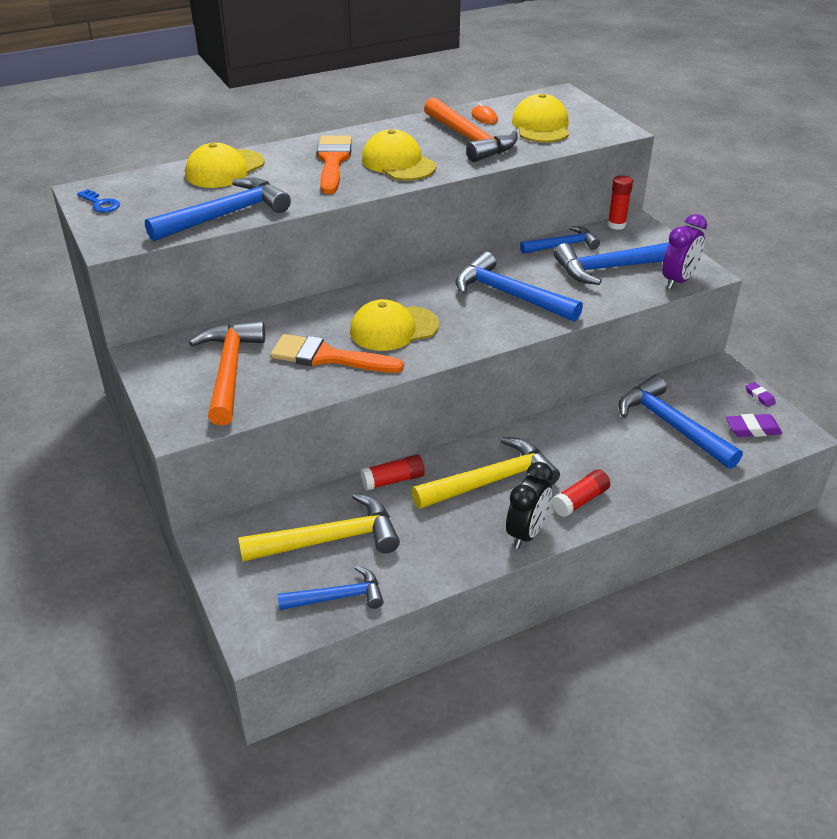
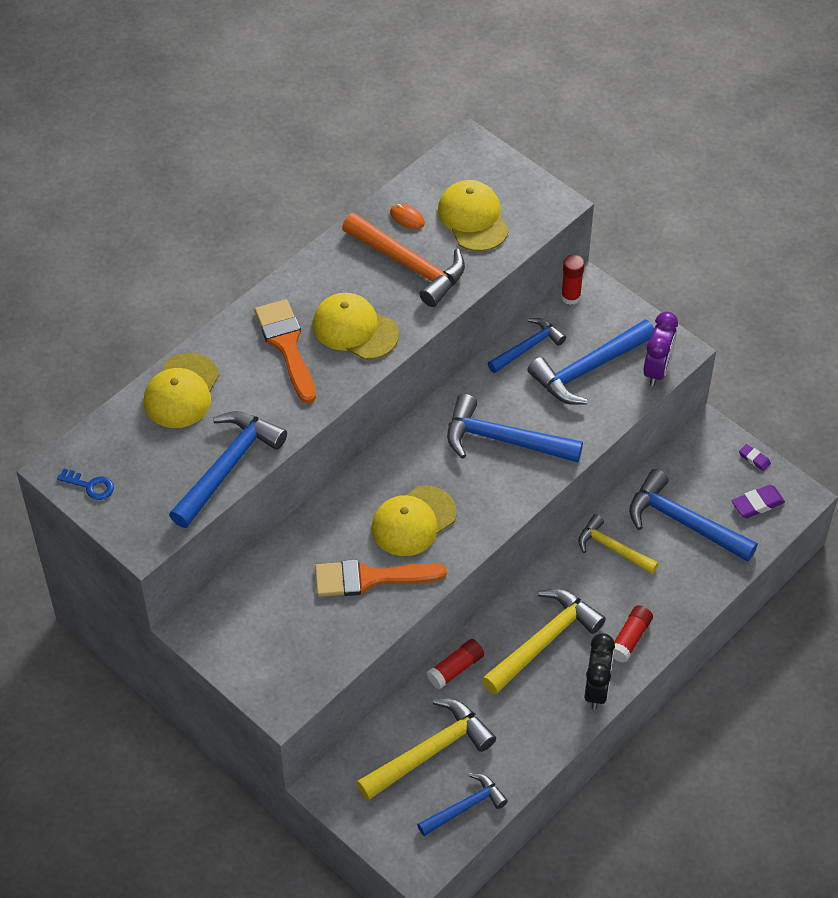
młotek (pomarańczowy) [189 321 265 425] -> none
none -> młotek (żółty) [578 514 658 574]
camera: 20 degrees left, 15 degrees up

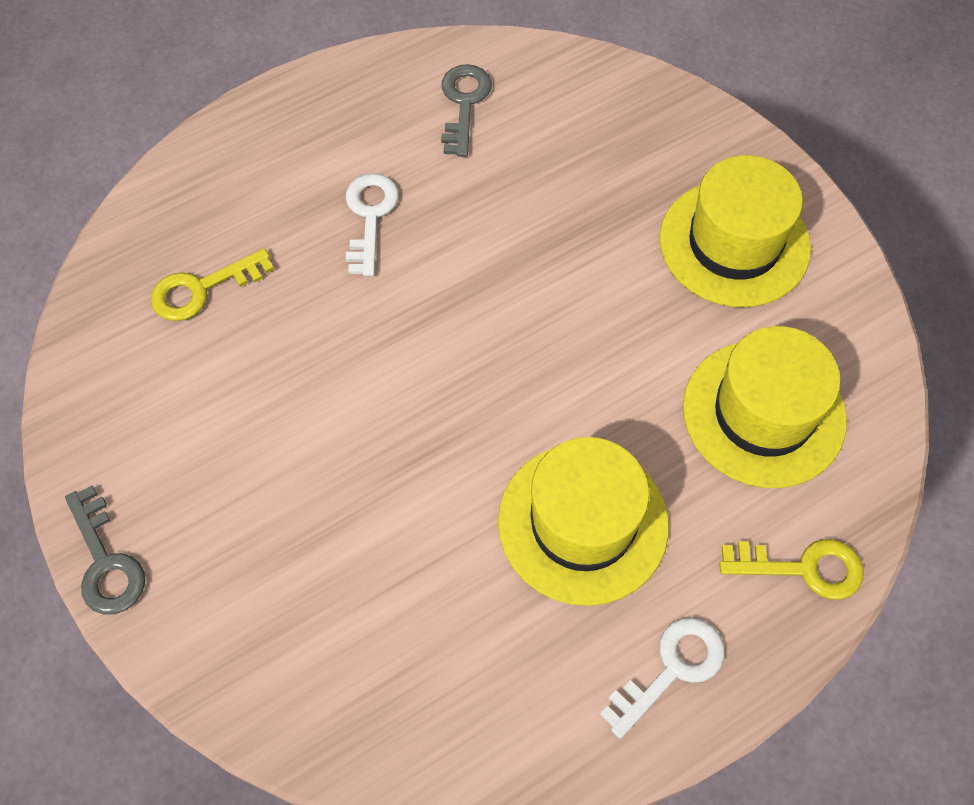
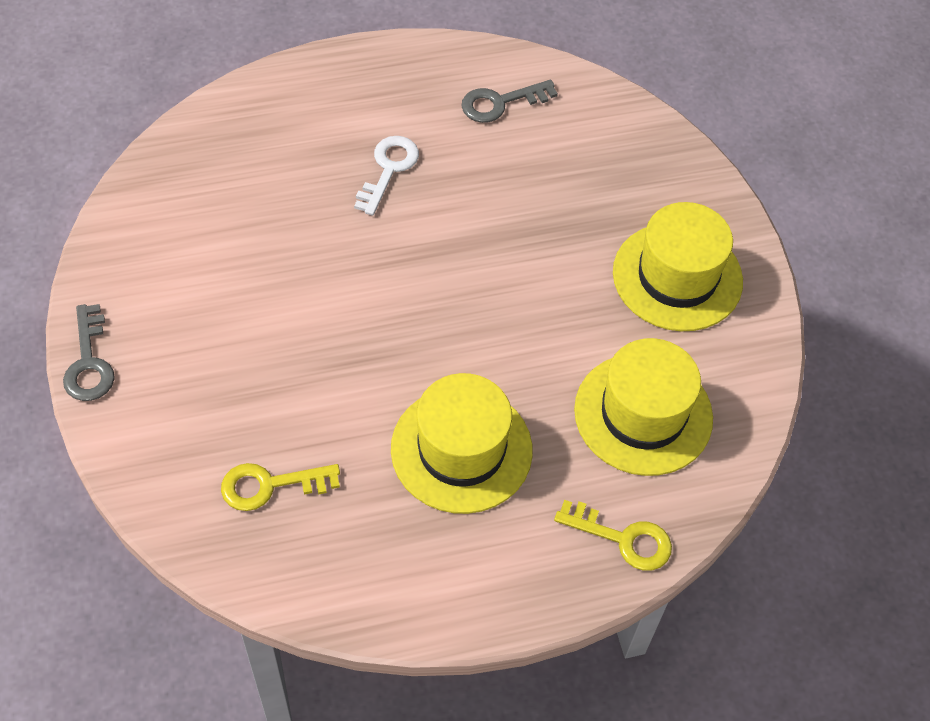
klucz (szary) [441 64 492 157] -> klucz (szary) [461 80 558 123], 135 degrees counterclockwise
klucz (żółty) [151 248 274 321] -> klucz (żółty) [221 463 340 511], moved
klucz (biały) [600 618 725 739] -> none
camera: 15 degrees right, 5 degrees down

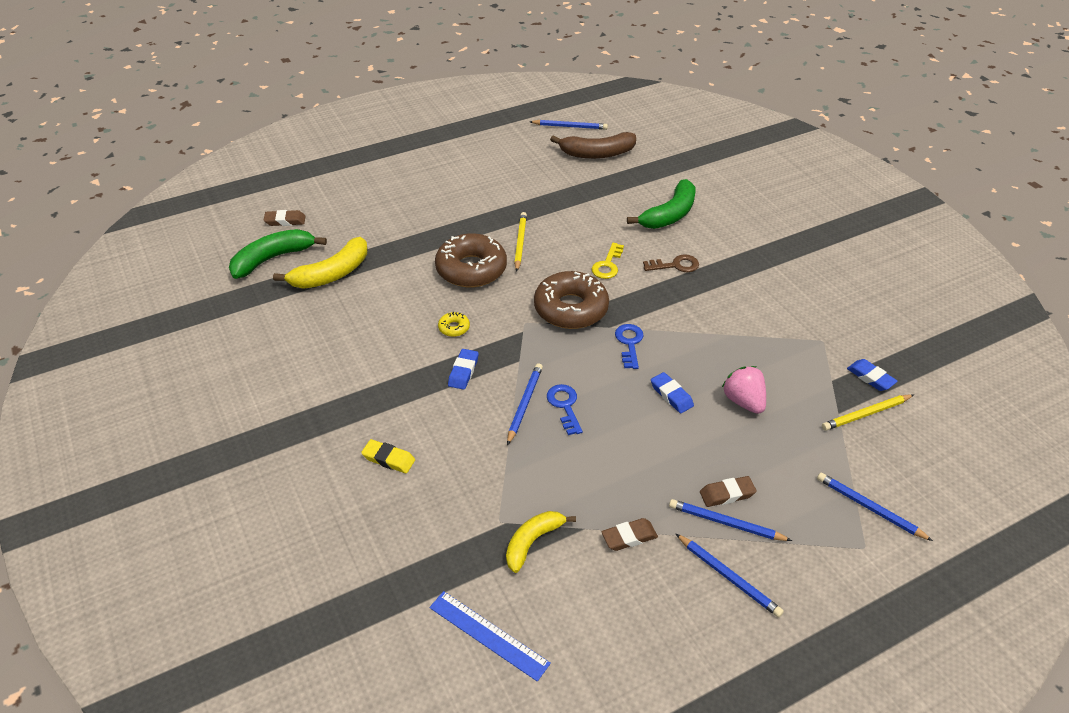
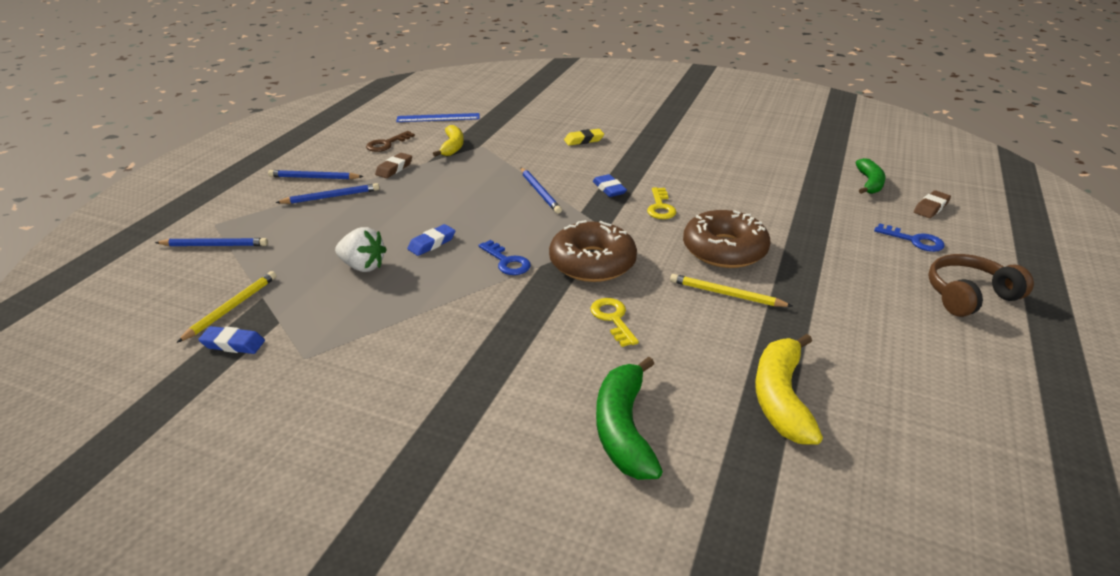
ołówek (niebieski) [530 120 608 130] -> none
banan (brązowy) [550 132 636 159] -> none
ołówek (żółty) [514 212 527 272] -> ołówek (żółty) [670 274 792 307], 150 degrees clockwise
banan (zielony) [229 229 327 279] -> banan (zielony) [856 158 886 194], x0.66
banan (żółty) [273 237 367 289] -> banan (żółty) [755 334 823 445], moved
klucz (brązowy) [643 254 699 272] -> klucz (brązowy) [366 131 415 152], moved
donut (żółty) [438 312 470 337] -> klucz (żółty) [647 187 676 219]
truskawka (różowy) [722 366 766 414] -> truskawka (biały) [335 227 387 272]
gumka do mazania (niebieski) [651 372 694 413] -> gumka do mazania (niebieski) [407 224 455 256], 60 degrees counterclockwise
klucz (niebieski) [547 384 583 435] -> klucz (niebieski) [874 223 945 252], moved
gumka do mazania (brązowy) [700 476 756 507] -> none
none -> słuchawki (brązowy) [928 254 1034 317]
camera: 140 degrees right, 10 degrees down

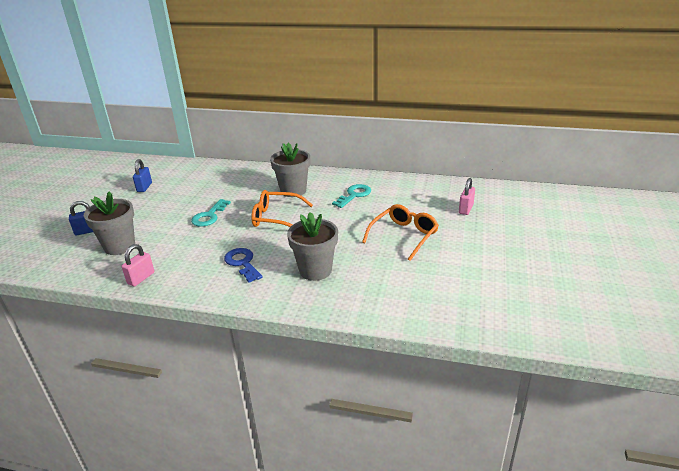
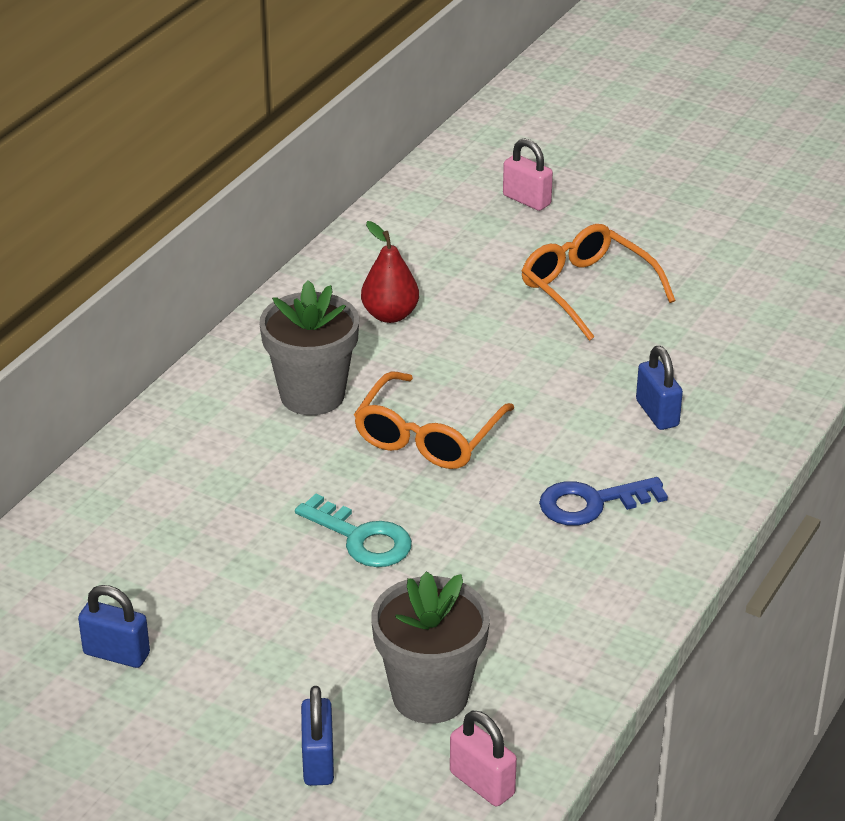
klucz (turkusowy) [332 184 371 208] -> gruszka (czerwony) [361 221 419 323]
doniczka (szary) [287 212 338 281] -> kłódka (niebieski) [636 346 683 430]
kłódka (różowy) [122 244 154 286] -> kłódka (różowy) [450 710 517 806], moved
camera: 75 degrees left, 5 degrees up

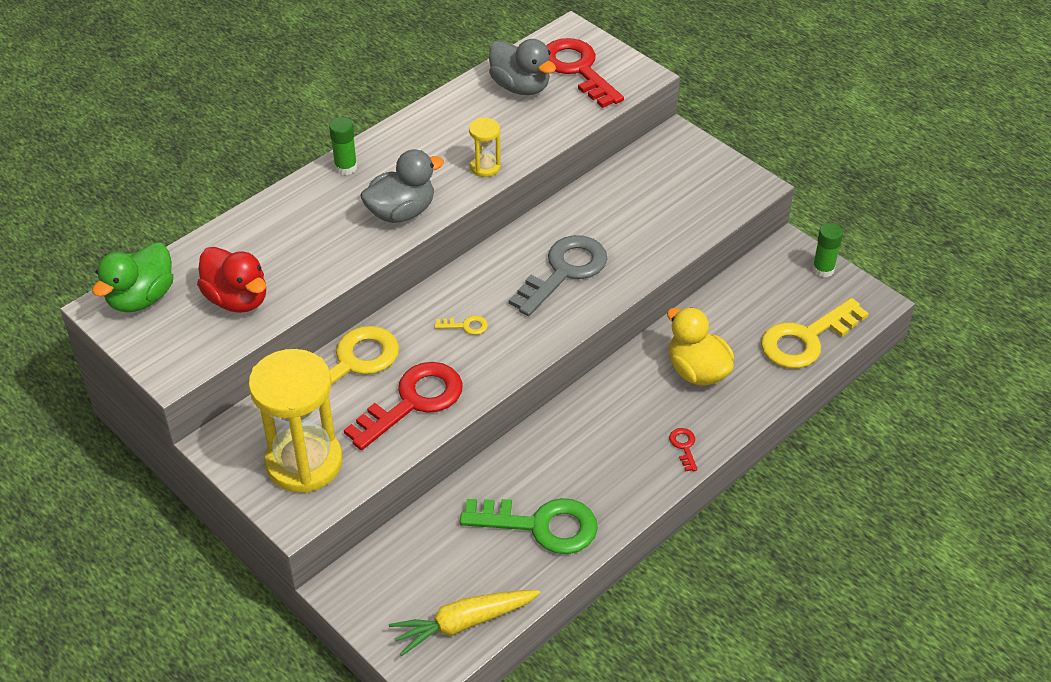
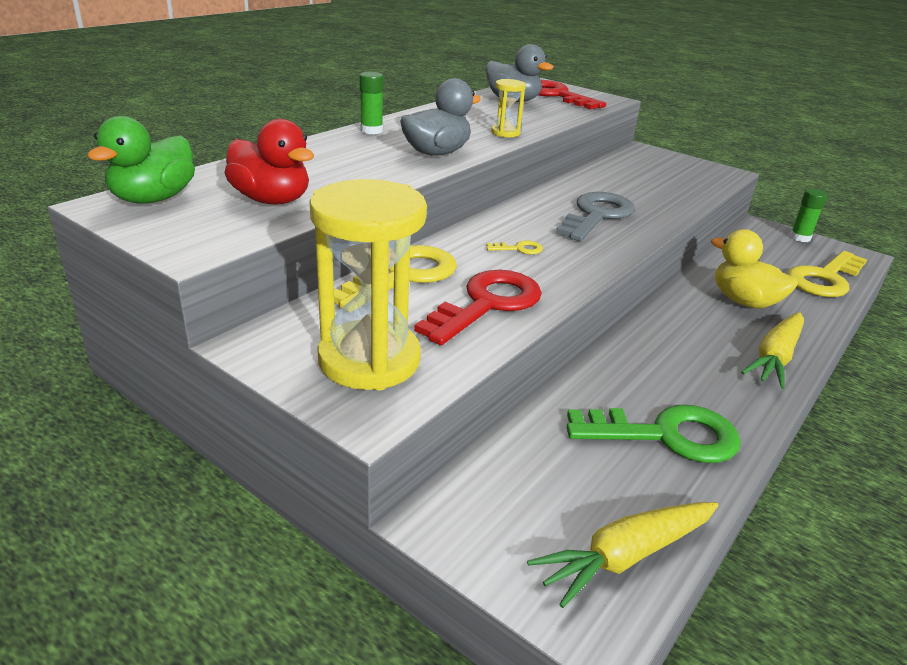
klucz (czerwony) [669 428 698 471] -> marchewka (żółty) [741 312 804 389]
camera: 10 degrees left, 15 degrees down

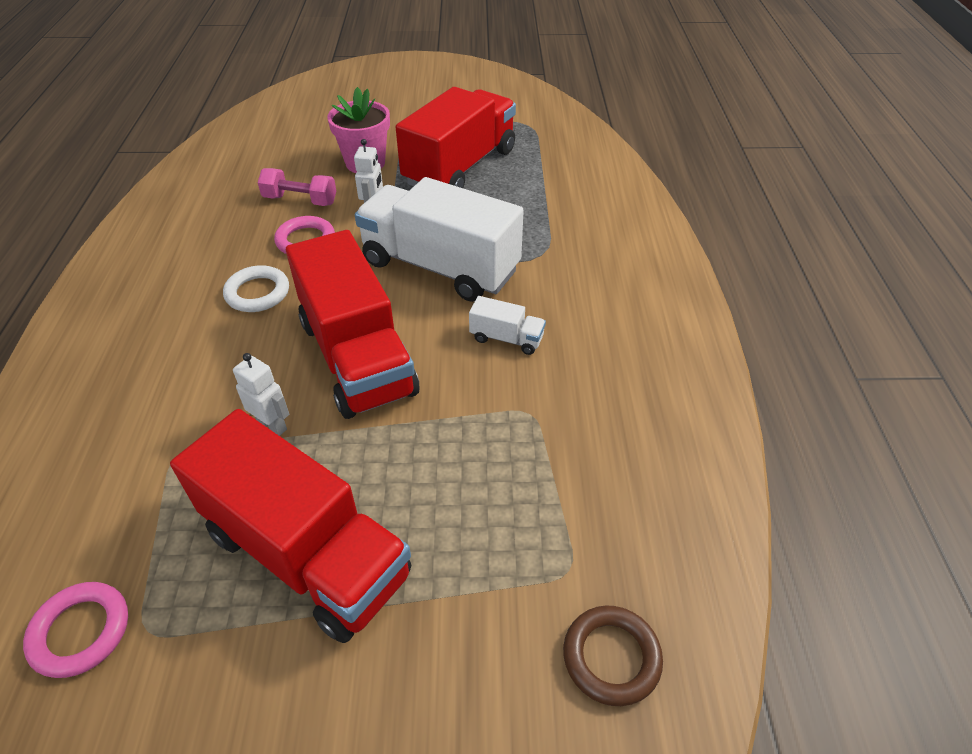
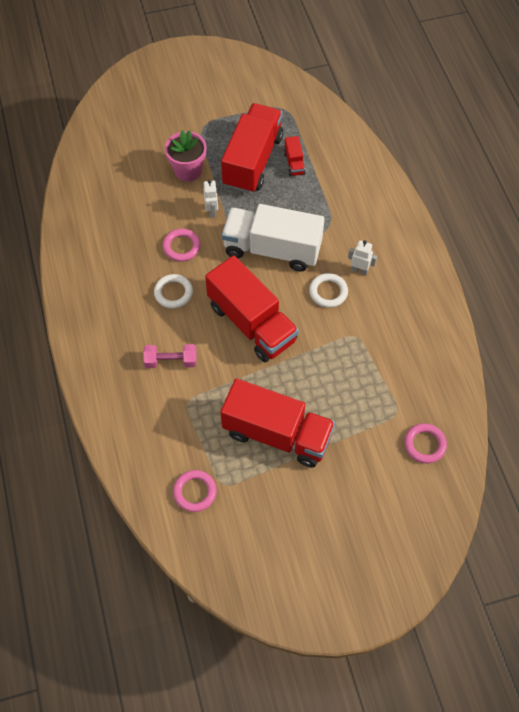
hantel (różowy) [258 168 336 206] -> hantel (różowy) [143 344 197 368], moved
ciężarówka (biały) [469 296 546 355] -> pierścień (biały) [309 273 348 308]
robot (biały) [233 353 289 436] -> robot (biały) [348 240 377 275], moved
pierścień (brązowy) [563 605 663 706] -> pierścień (różowy) [404 423 447 463]
none -> ciężarówka (czerwony) [284 136 306 176]
camera: 15 degrees left, 15 degrees up

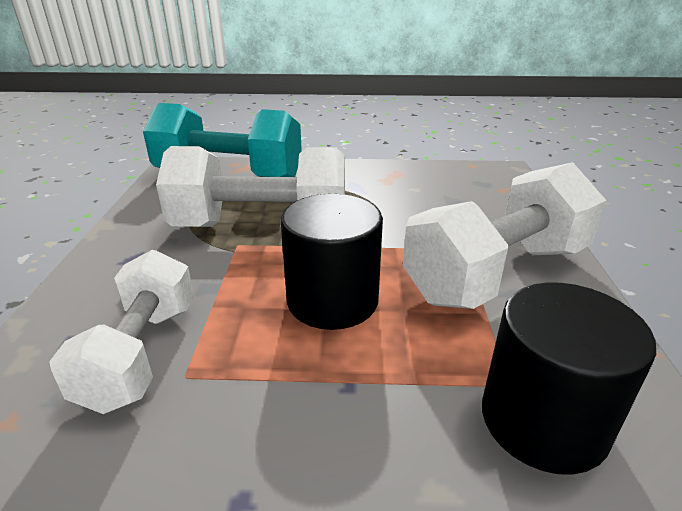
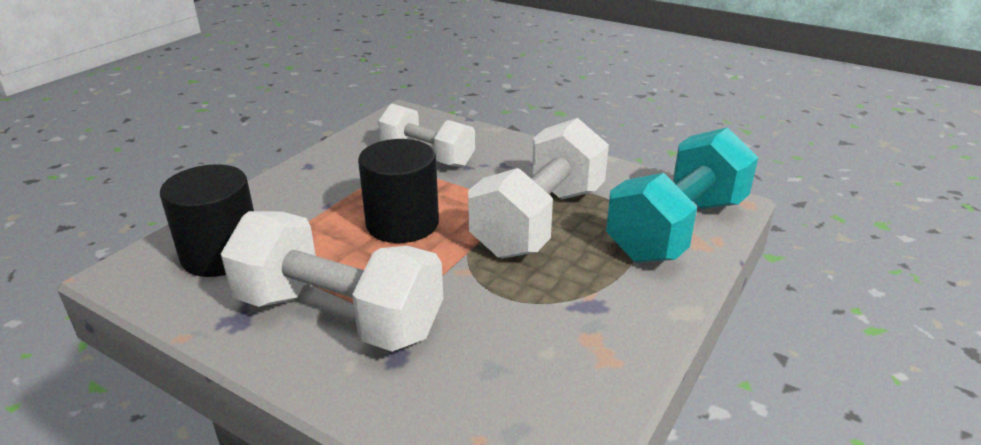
hantel (biały) [403 162 607 309] -> hantel (biały) [221 211 443 352], 60 degrees counterclockwise
camera: 120 degrees right, 0 degrees up

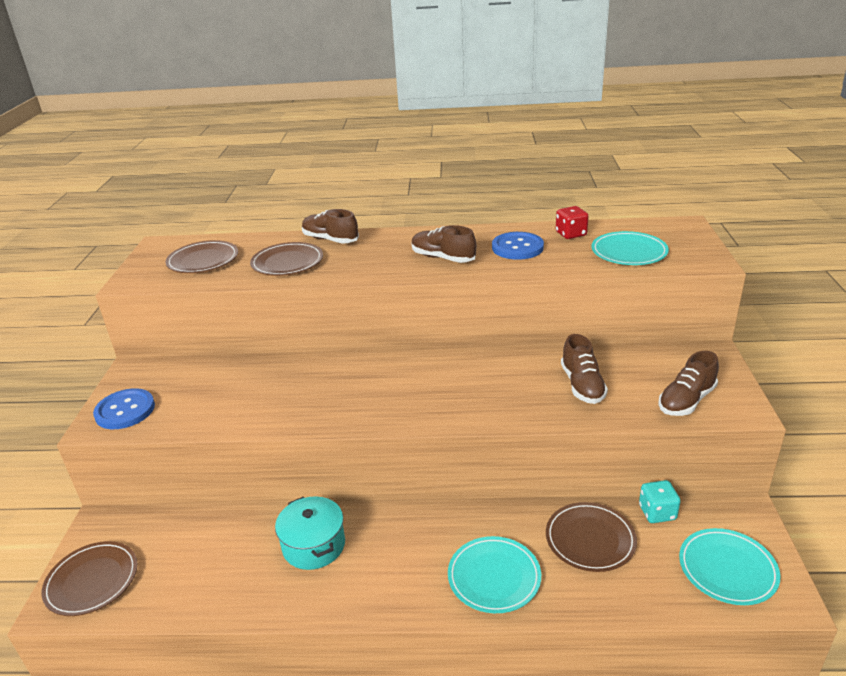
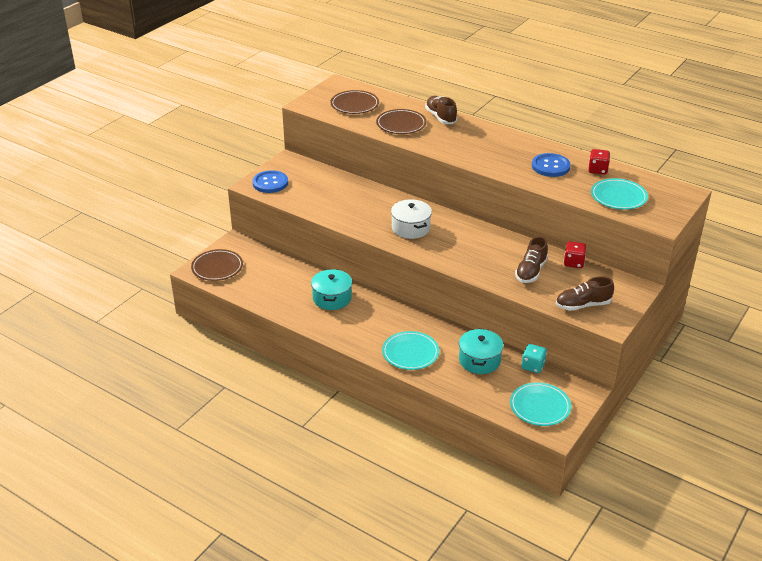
but (brązowy) [411 225 476 263] -> none
talerz (brązowy) [546 502 637 572] -> garnek (turkusowy) [459 329 503 374]
none -> garnek (biały) [391 199 432 239]
none -> kostka do gry (czerwony) [564 241 587 268]
camera: 30 degrees right, 5 degrees up

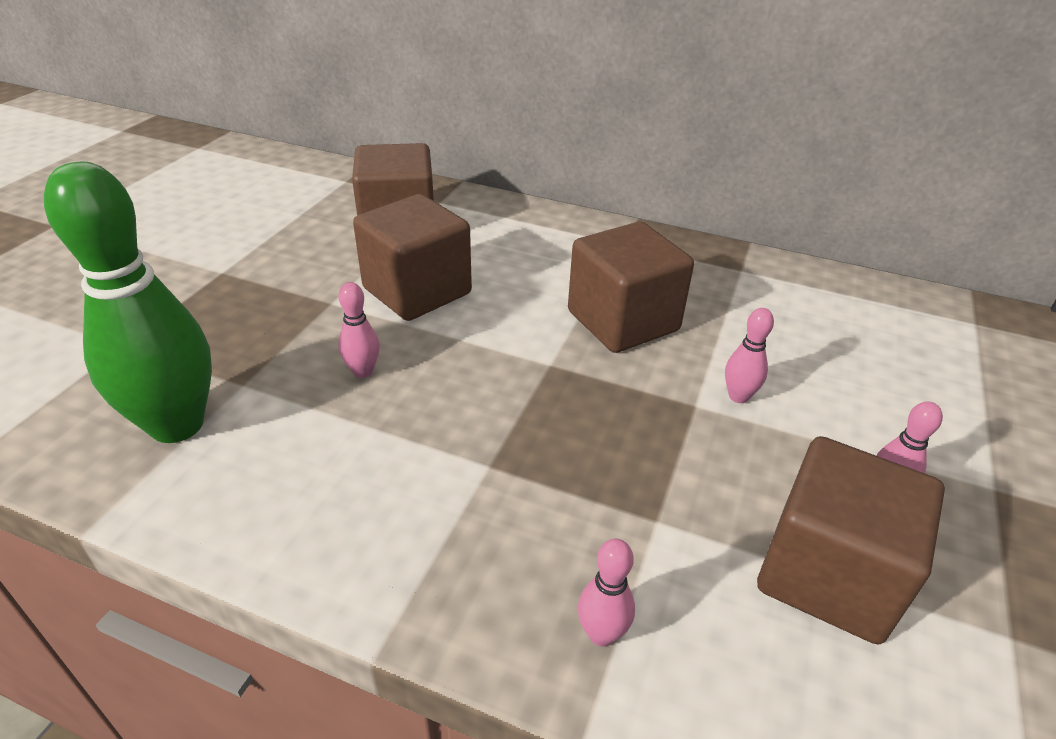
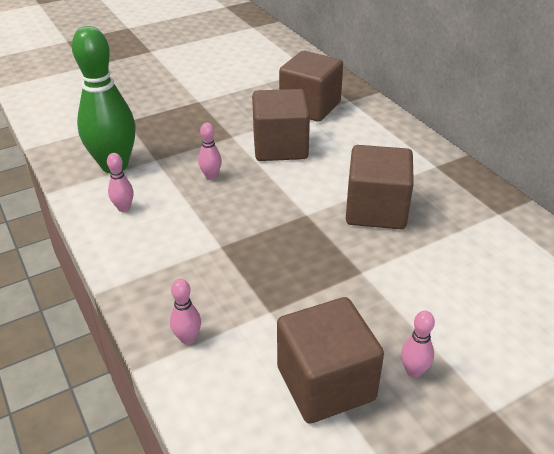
kręgiel (różowy) [725 308 774 403] -> kręgiel (różowy) [107 153 134 212], moved
camera: 40 degrees right, 0 degrees up

